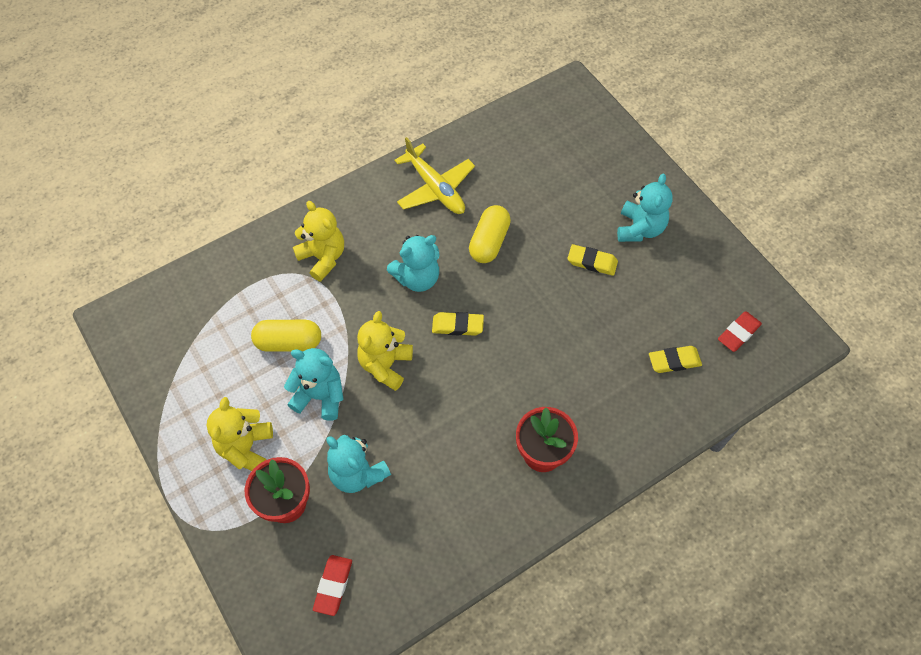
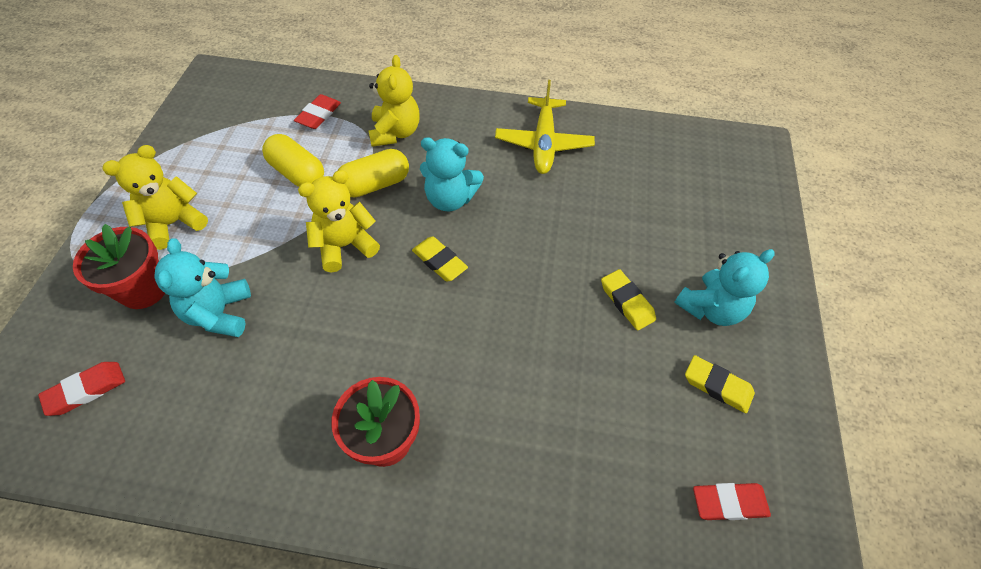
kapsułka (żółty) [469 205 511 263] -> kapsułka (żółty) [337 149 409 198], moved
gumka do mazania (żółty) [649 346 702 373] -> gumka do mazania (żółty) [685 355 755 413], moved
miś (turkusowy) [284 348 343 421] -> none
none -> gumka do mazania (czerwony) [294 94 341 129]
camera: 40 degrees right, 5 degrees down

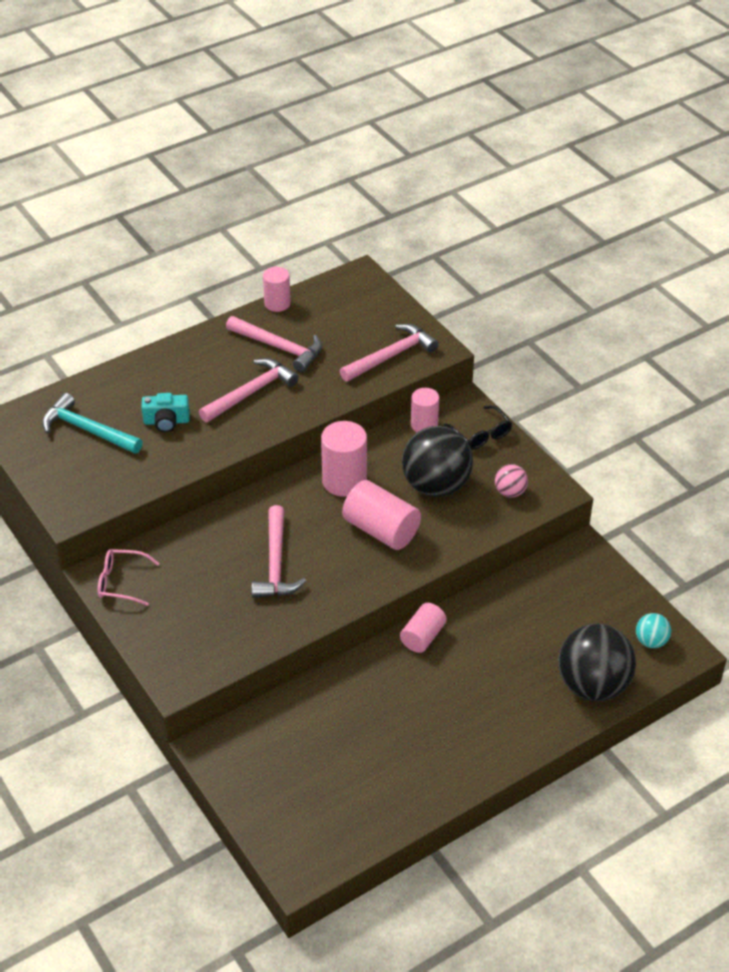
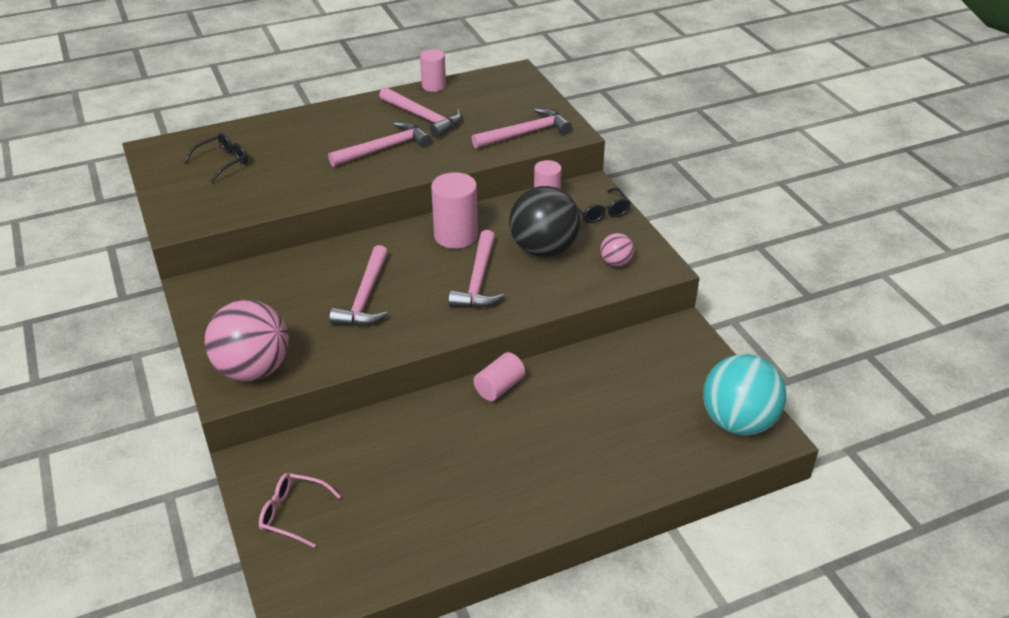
młotek (turkusowy) [42 393 143 454] -> okulary (czarny) [184 133 248 183]
aparat fotograficzny (turkusowy) [141 393 190 432] -> none
walec (różowy) [342 480 421 550] -> młotek (różowy) [448 230 505 308]
okulary (różowy) [98 549 160 606] -> okulary (różowy) [259 473 341 548], moved
piłka (turkusowy) [636 613 671 648] -> piłka (turkusowy) [703 354 786 436], x2.13
piłka (czarny) [558 624 636 701] -> none
none -> piłka (różowy) [205 300 289 381]
camera: 10 degrees right, 5 degrees down

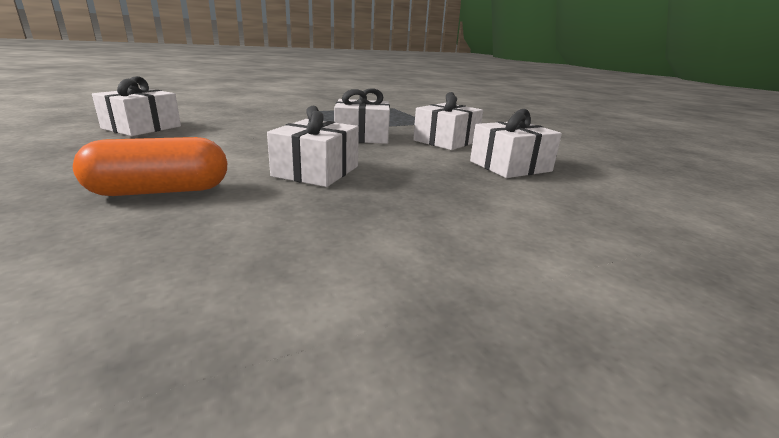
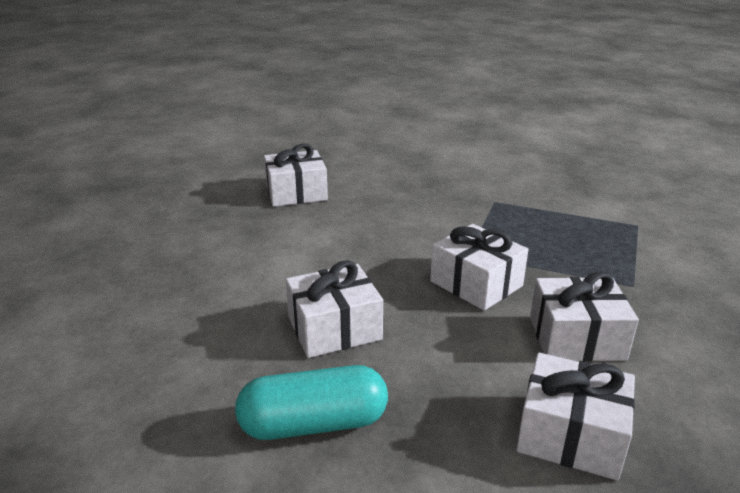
kapsułka (pomarańczowy) [73 137 227 196] -> none
none -> kapsułka (turkusowy) [235 365 388 440]
camera: 50 degrees right, 5 degrees up

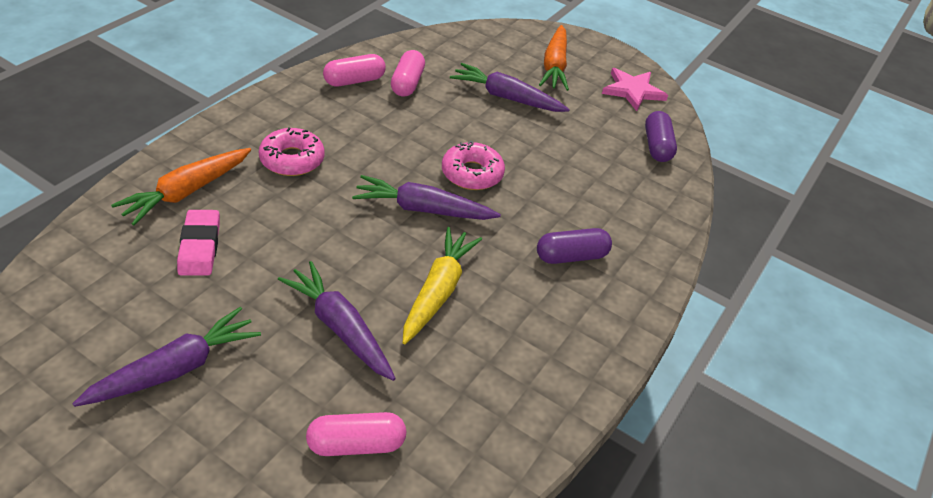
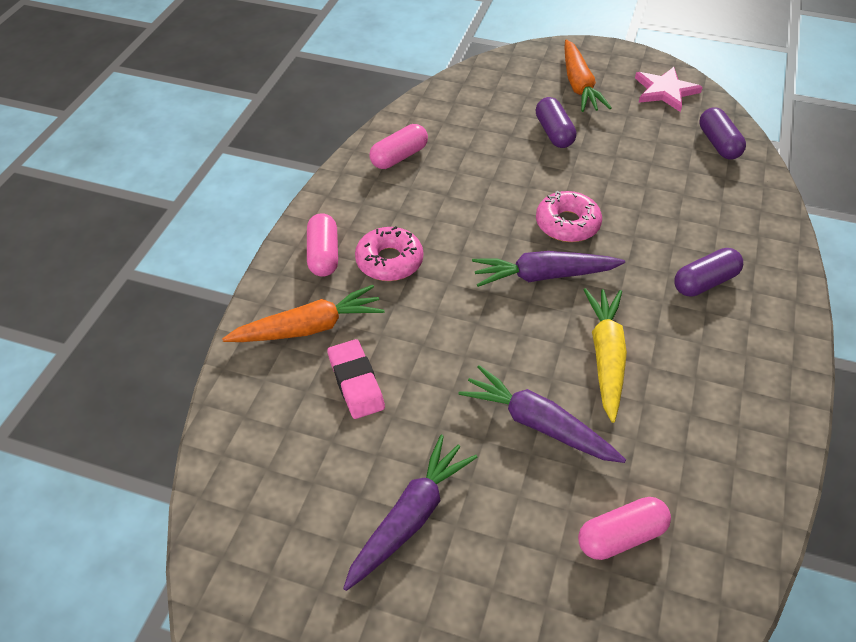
kapsułka (różowy) [391 50 425 97] -> kapsułka (różowy) [307 213 338 277], moved
marchewka (fioletowy) [450 63 570 112] -> kapsułka (fioletowy) [536 97 576 148]
marchewka (pomarańczowy) [111 148 251 225] -> marchewka (pomarańczowy) [222 285 385 342], 135 degrees counterclockwise
camera: 10 degrees left, 5 degrees up

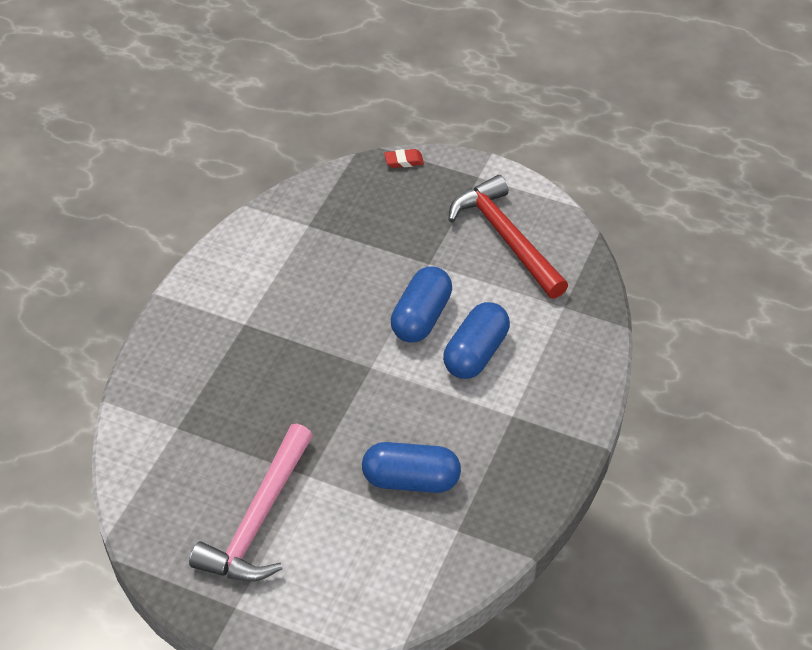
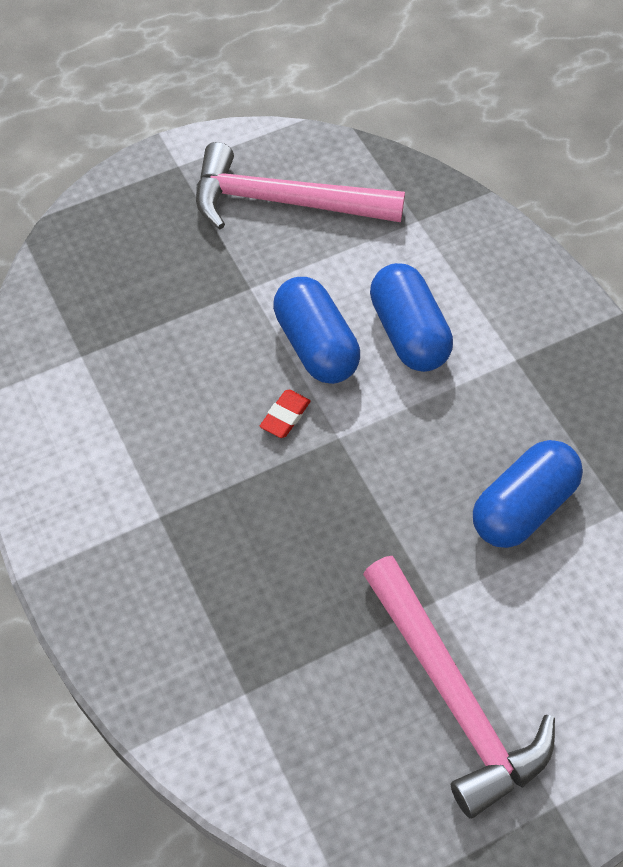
gumka do mazania (czerwony) [384 149 424 168] -> gumka do mazania (czerwony) [260 390 311 438], moved
młotek (czerwony) [448 175 568 299] -> młotek (różowy) [196 142 405 229]
camera: 50 degrees left, 10 degrees up

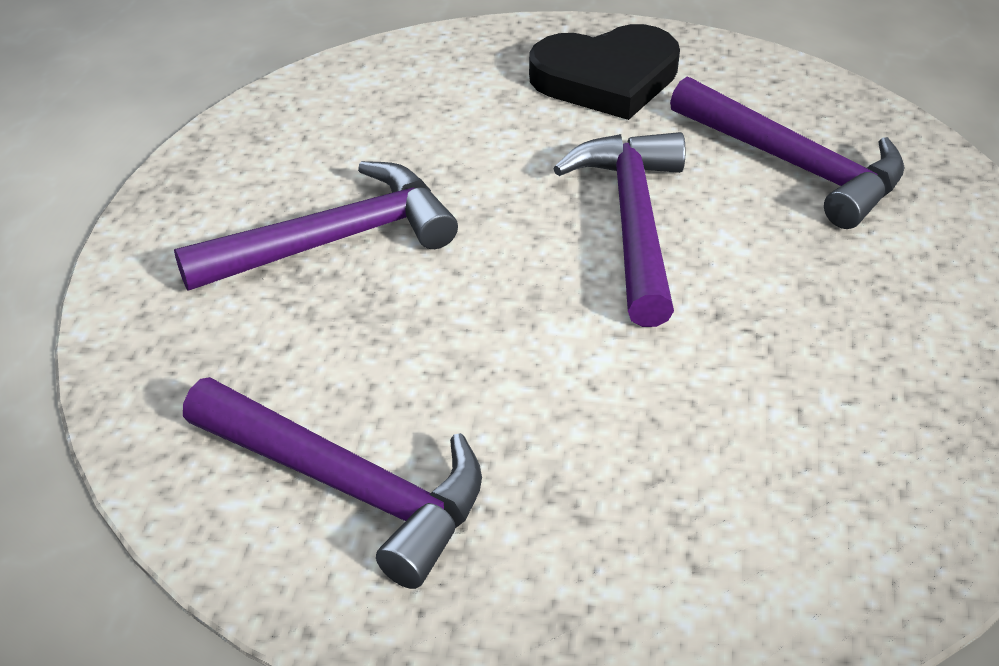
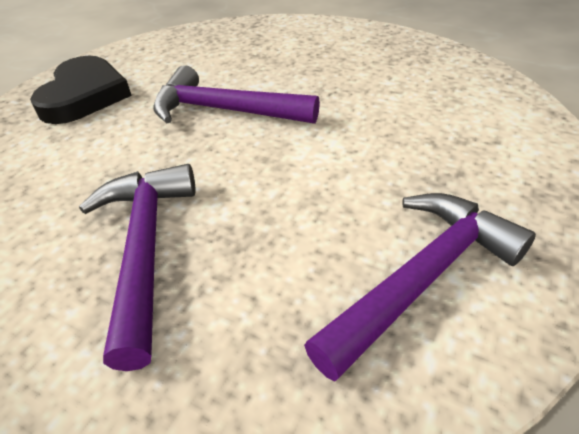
młotek (fioletowy) [670 76 905 229] -> none
camera: 70 degrees left, 0 degrees up

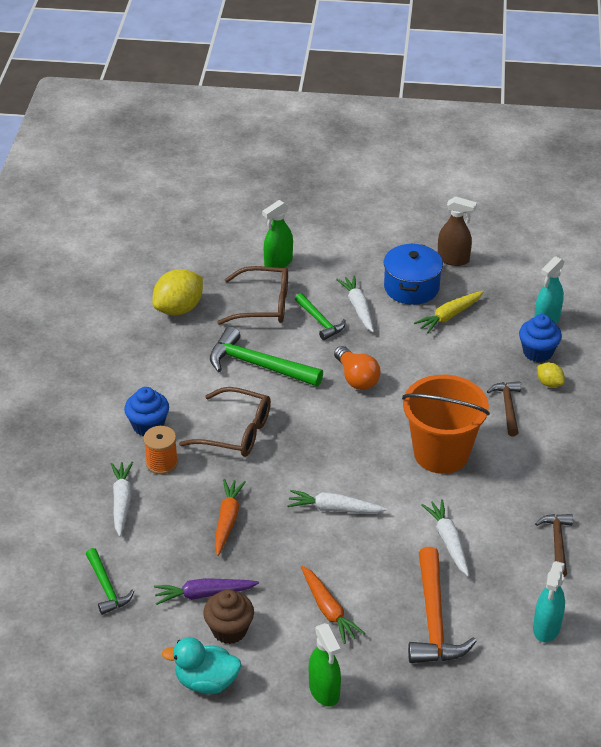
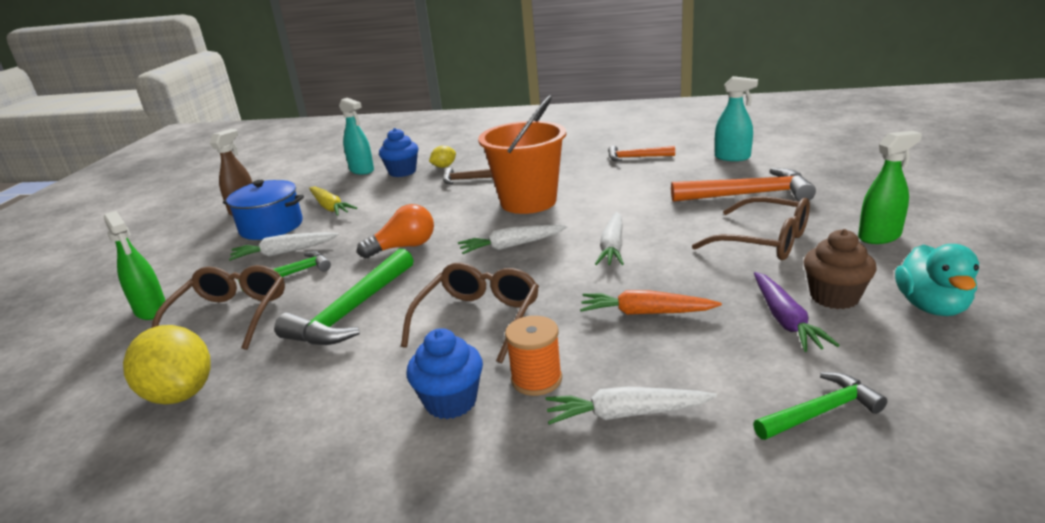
marchewka (biały) [421 499 469 577] -> marchewka (biały) [458 225 567 254], moved
młotek (brązowy) [535 514 573 577] -> młotek (pomarańczowy) [608 146 675 162]
marchewka (pomarańczowy) [301 566 365 644] -> okulary (brązowy) [692 196 810 260]
camera: 85 degrees left, 15 degrees down

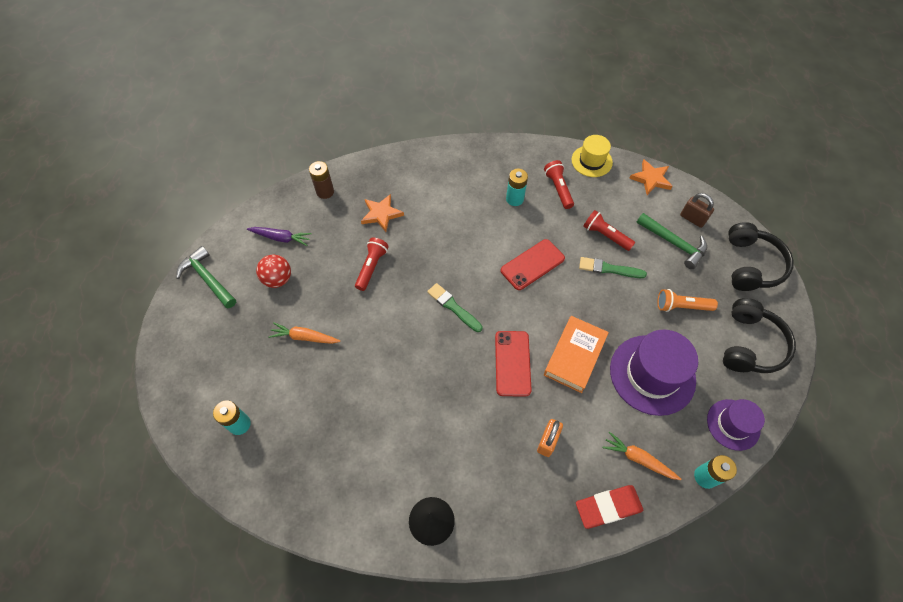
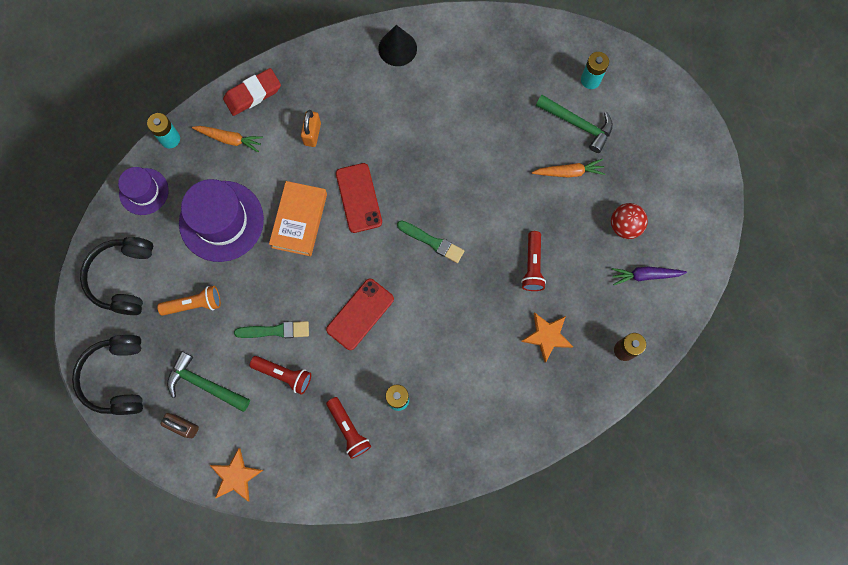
kapelusz (żółty) [572 135 613 177] -> none
młotek (zielony) [176 246 236 308] -> młotek (zielony) [536 95 613 153], moved
camera: 165 degrees right, 15 degrees up

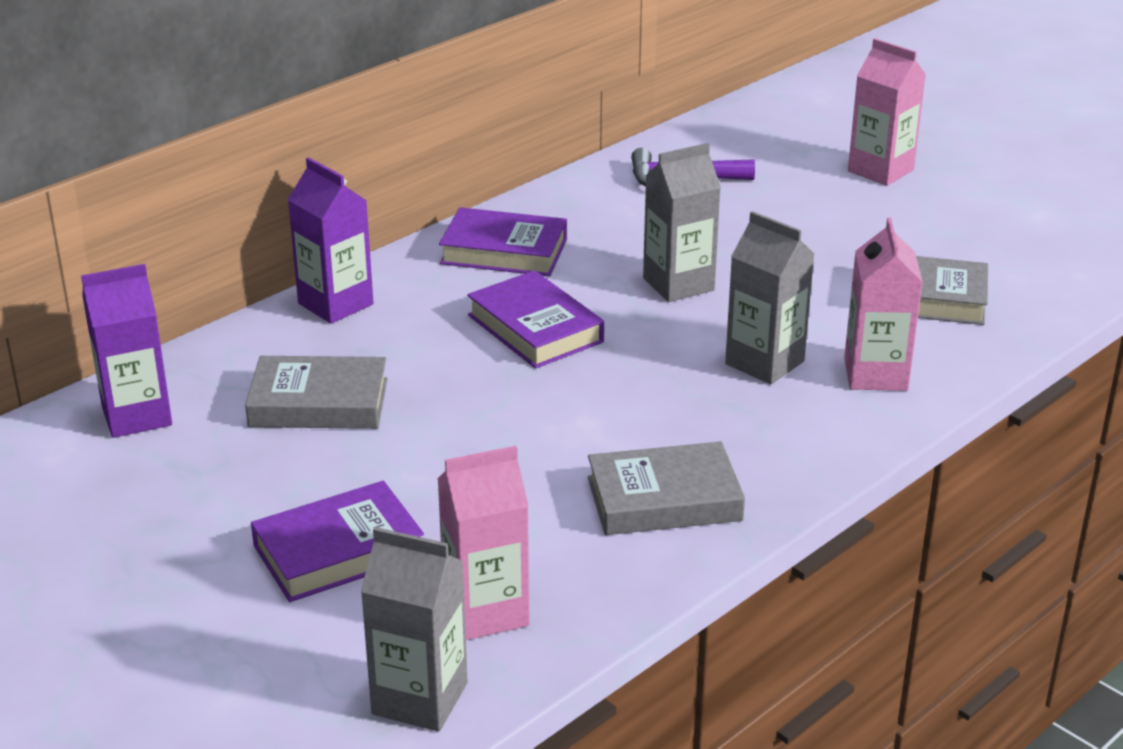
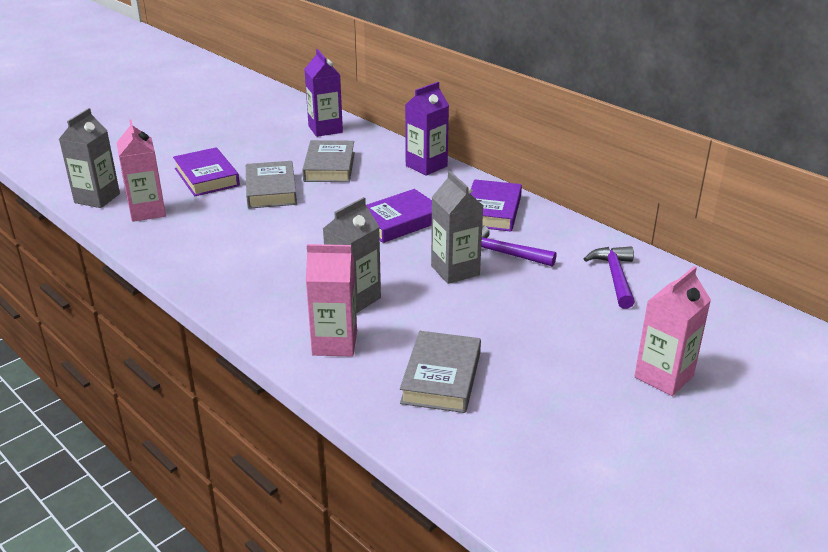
książka (szary) [588 441 745 535] -> książka (szary) [246 161 297 209], moved
none -> młotek (fioletowy) [481 225 557 267]
camera: 90 degrees right, 0 degrees up

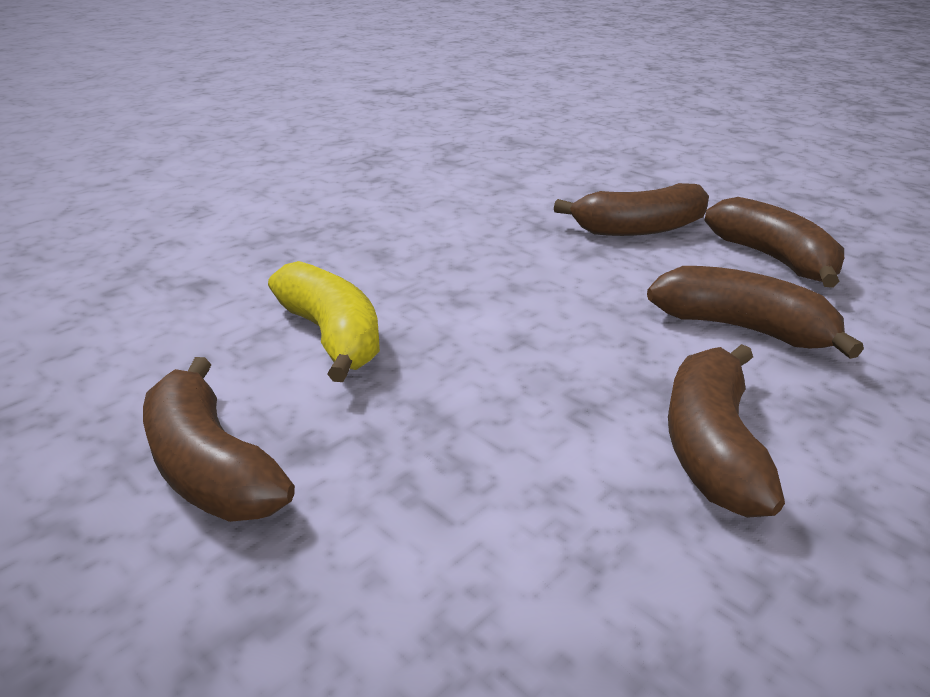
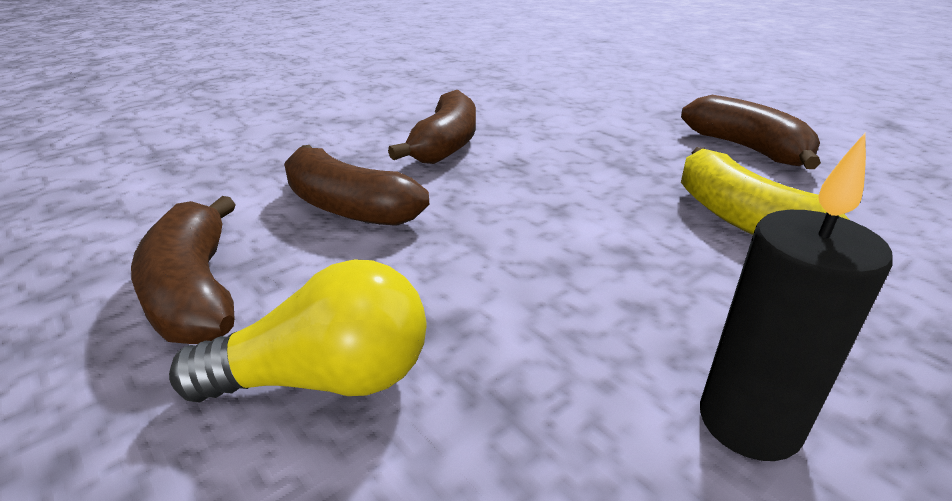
banan (brązowy) [554 183 709 236] -> żarówka (żółty) [169 259 427 402]
none -> świeca (czarny) [700 133 893 461]
camera: 175 degrees left, 0 degrees up

